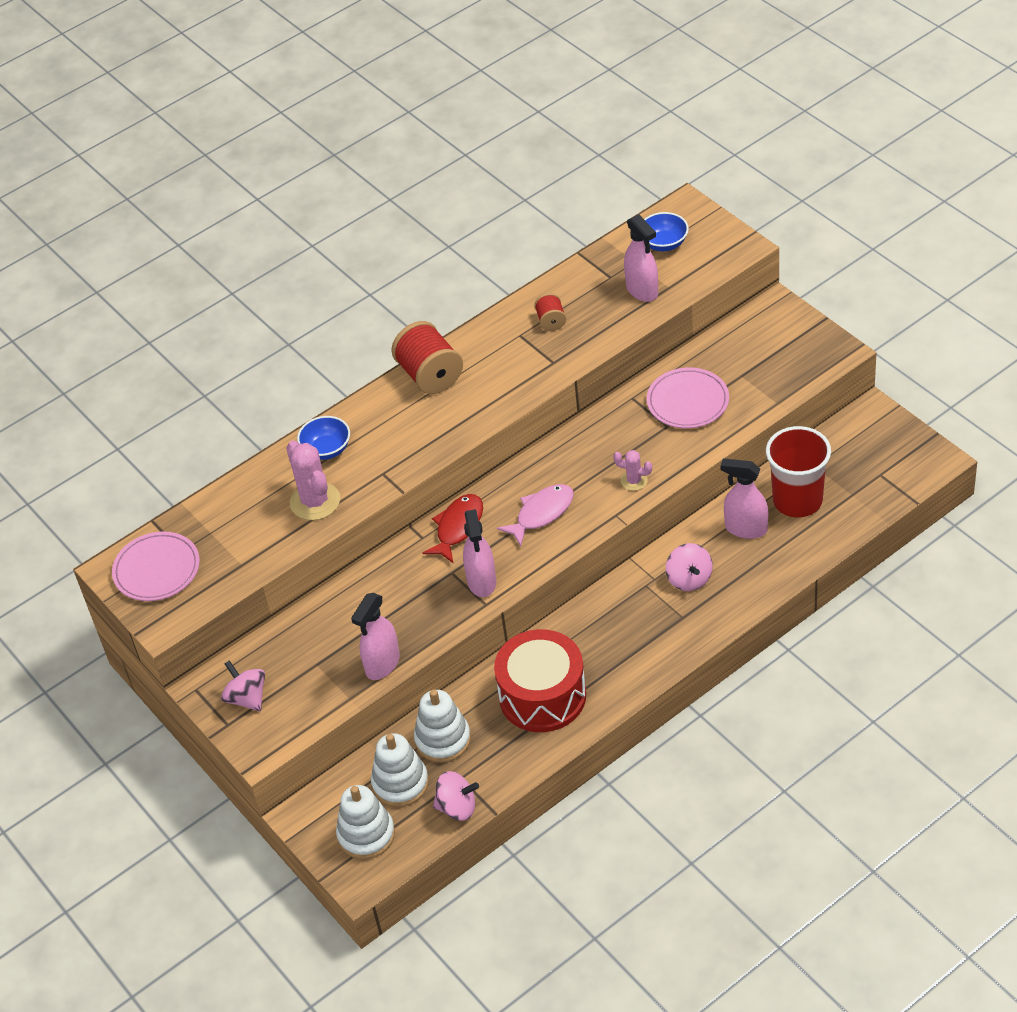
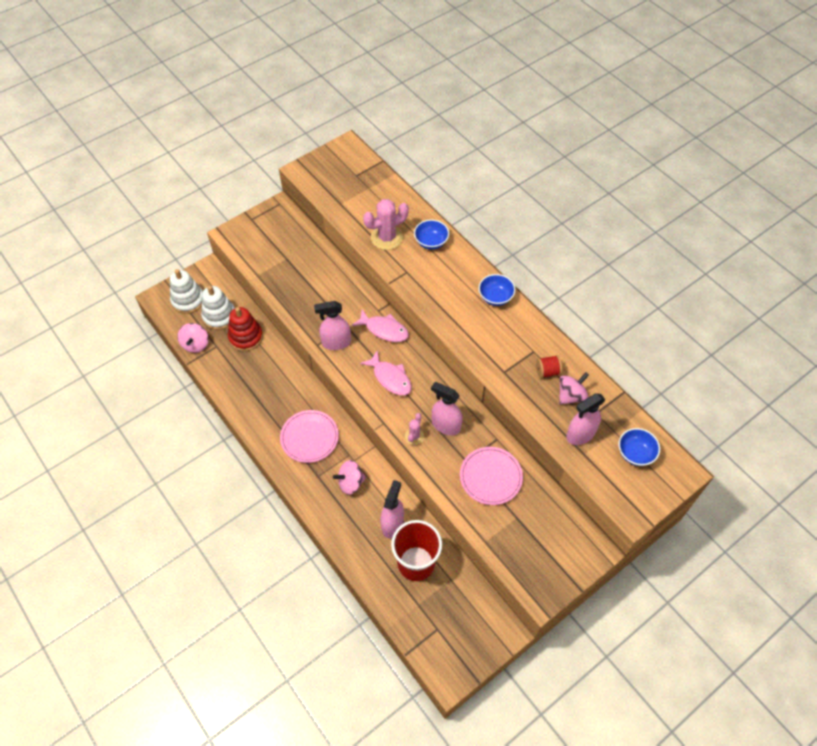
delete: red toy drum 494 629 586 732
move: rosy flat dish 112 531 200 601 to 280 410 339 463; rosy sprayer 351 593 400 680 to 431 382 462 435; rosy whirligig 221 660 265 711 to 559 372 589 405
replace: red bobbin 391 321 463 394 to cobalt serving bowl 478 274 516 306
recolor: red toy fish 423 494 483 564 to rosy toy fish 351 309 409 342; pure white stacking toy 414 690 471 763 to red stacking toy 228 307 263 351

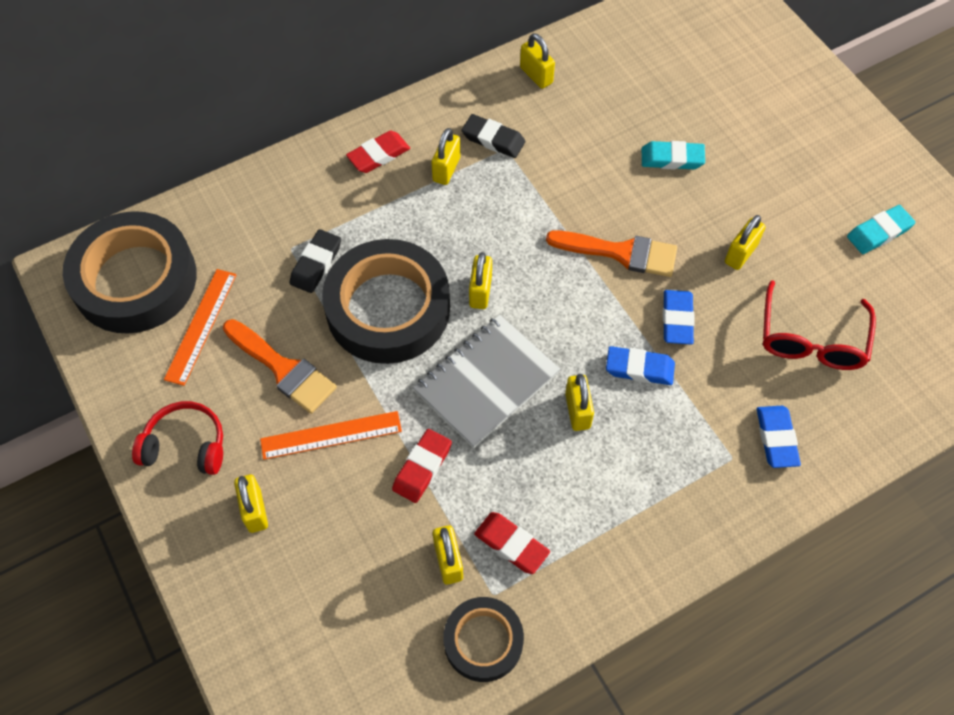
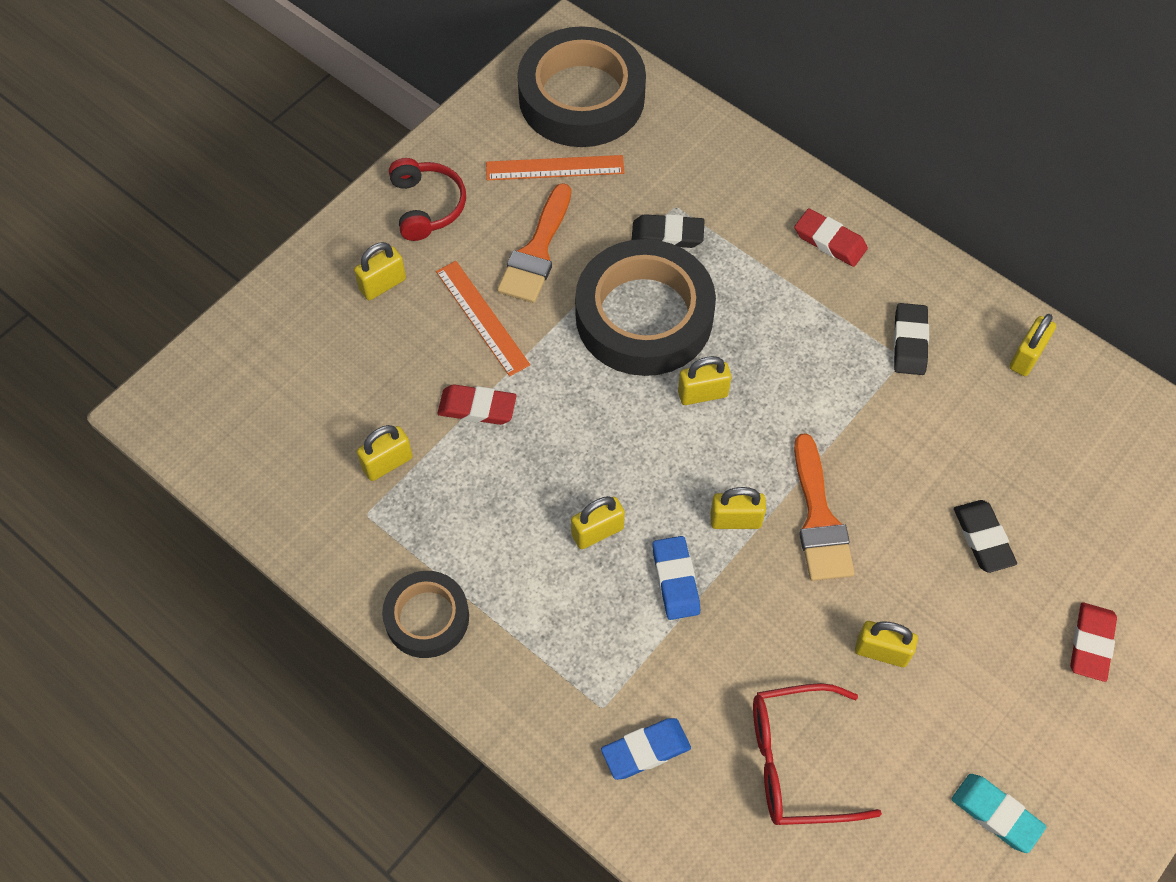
delete: cobalt eraser 663 290 695 345; grey notebook 413 315 560 448
move: bright yellow small lock 431 128 460 185 to 710 487 766 529; red eraser 474 512 550 574 to 1070 602 1117 682; black tape 443 597 524 682 to 382 571 469 658
recolor: teal eraser 642 141 705 170 to black eraser 954 500 1017 573

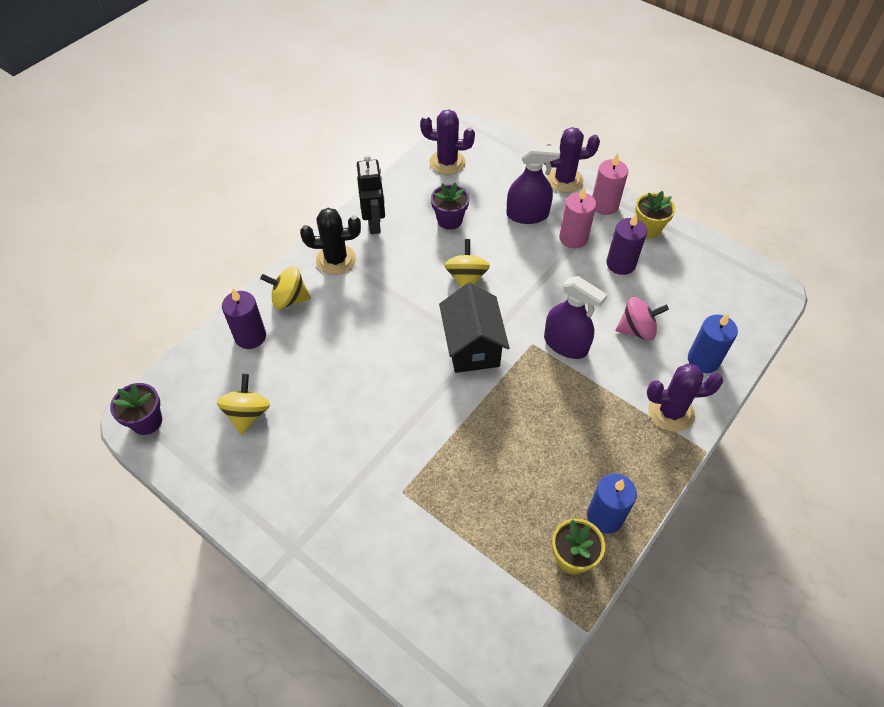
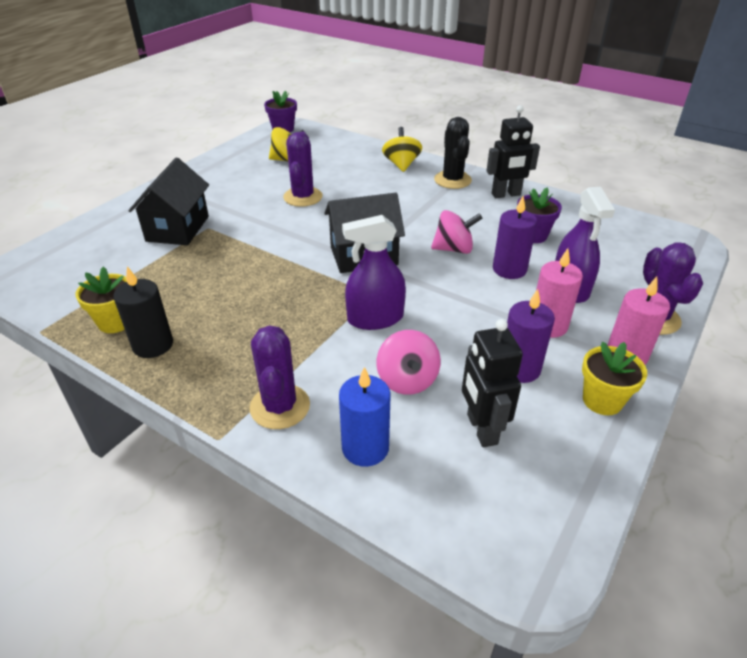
insert: black cottage 128 158 209 245; black robot 462 319 523 447
move: purple cactus 420 109 475 175 to 283 132 322 207; purple pillar candle 222 289 266 349 to 493 196 537 279
recolor: bright yellow whirligig 444 239 490 287 to rosy whirligig 431 210 483 254; cobalt pillar candle 587 473 637 534 to black pillar candle 113 266 173 358
rotate: purple sprayer 544 276 607 359 = 342 215 406 330 45 degrees clockwise

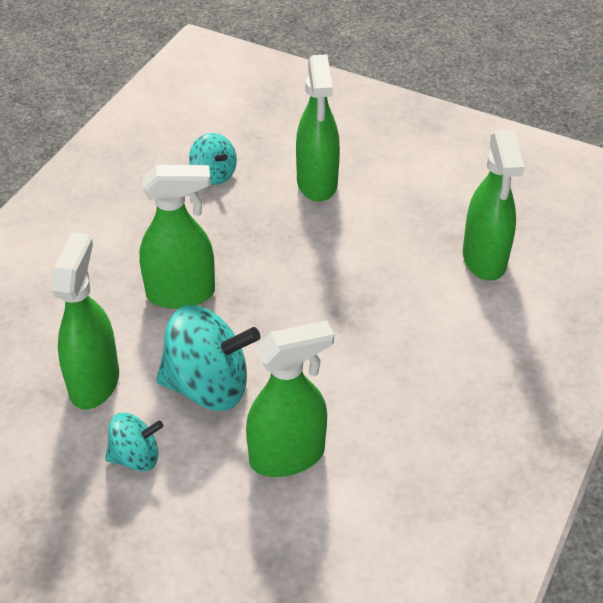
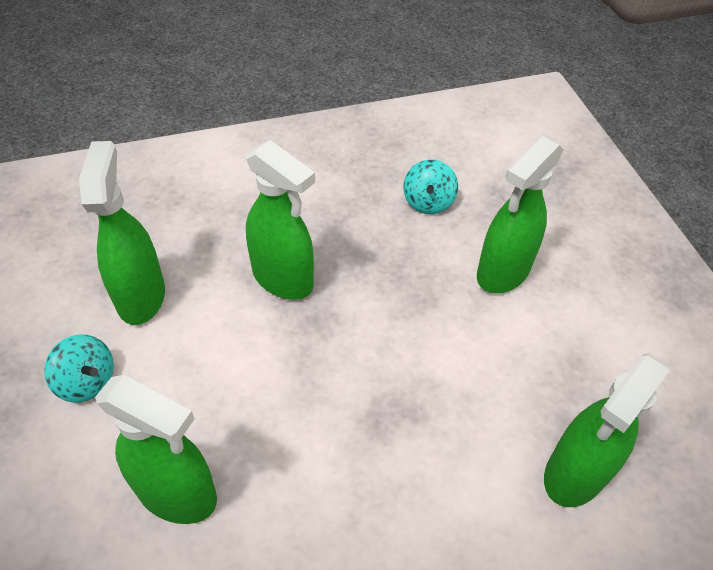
delete: teal whirligig 156 305 260 411
rotate: green sprayer 51 233 119 409 = 79 141 165 325 60 degrees counterclockwise

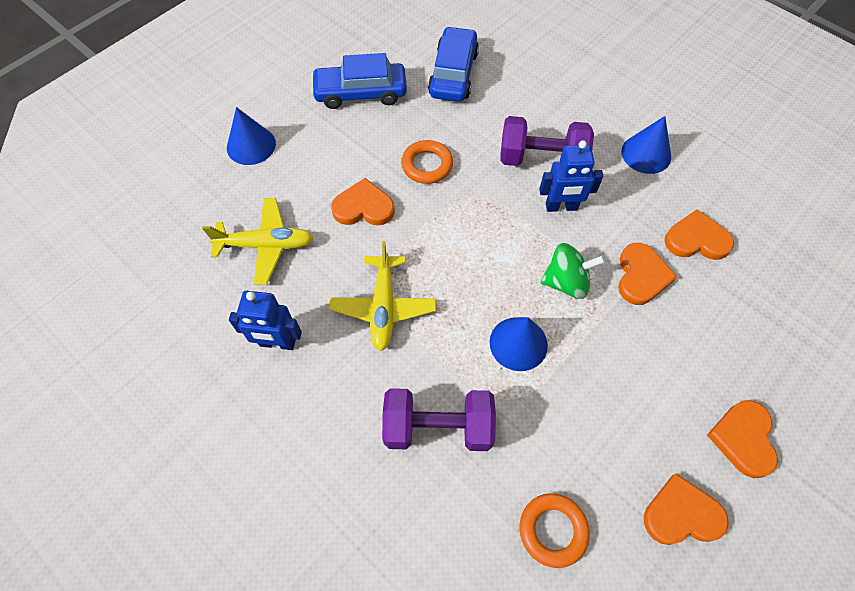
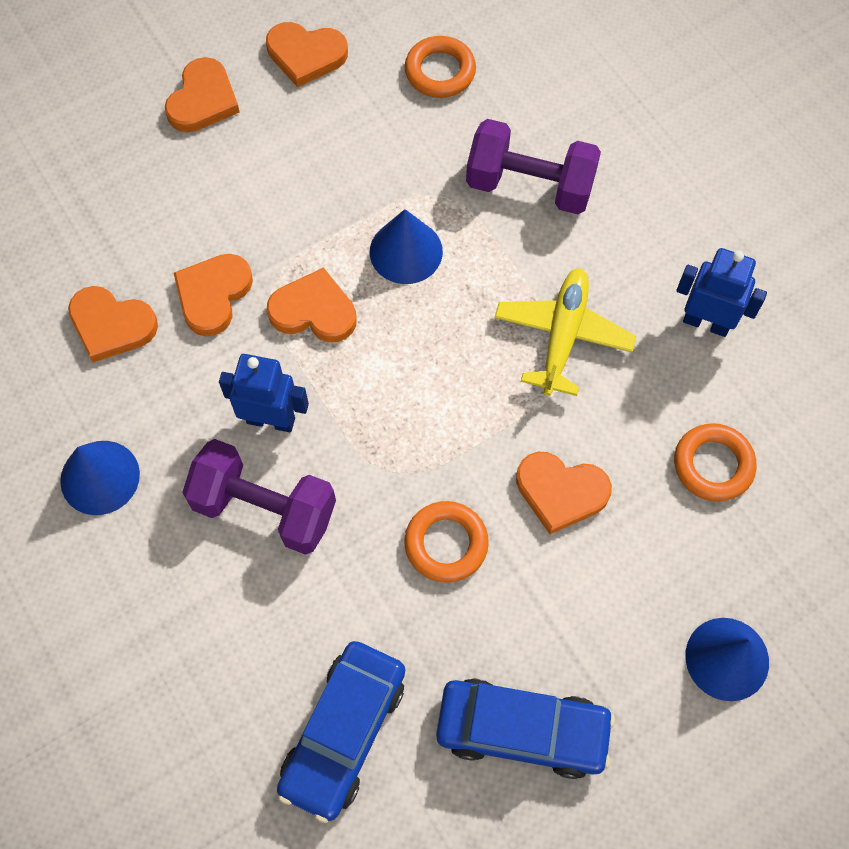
replace: bright yellow plane 202 198 314 285 to orange torus 674 423 757 502; green whirligig 540 243 605 299 to orange heart 267 267 357 342

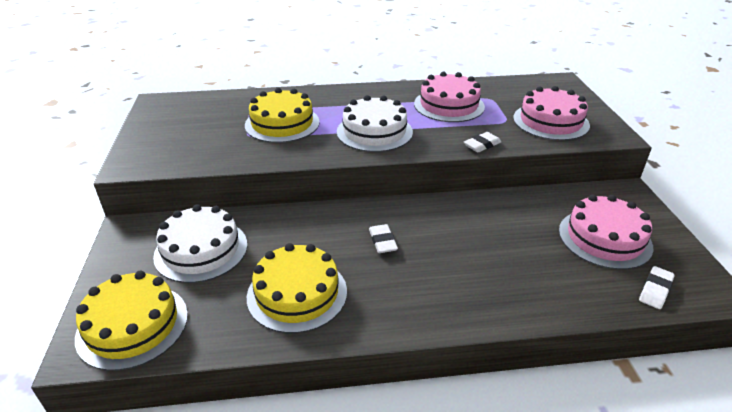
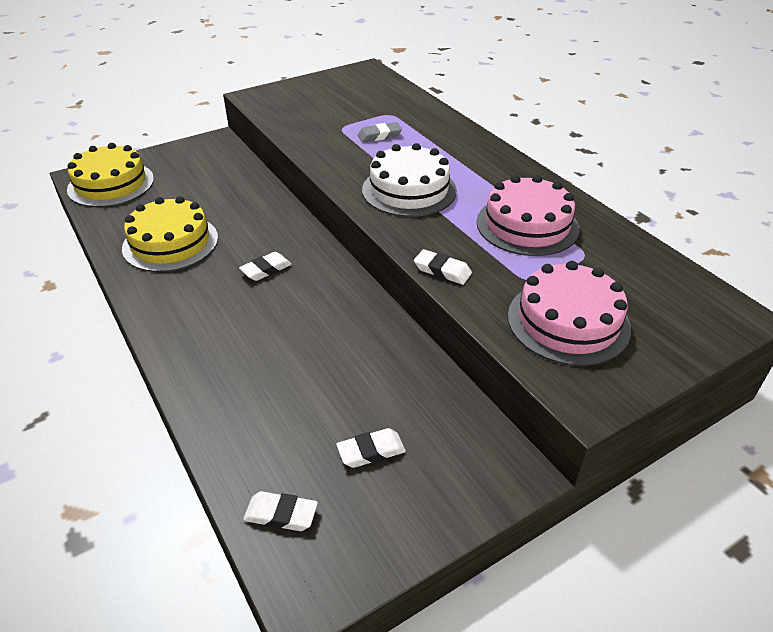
delete: pure white cake 153 204 247 283
replace: bright yellow cake 245 88 320 143 to grey eraser 358 122 402 142; rosy cake 559 195 653 270 to pure white eraser 336 428 406 468

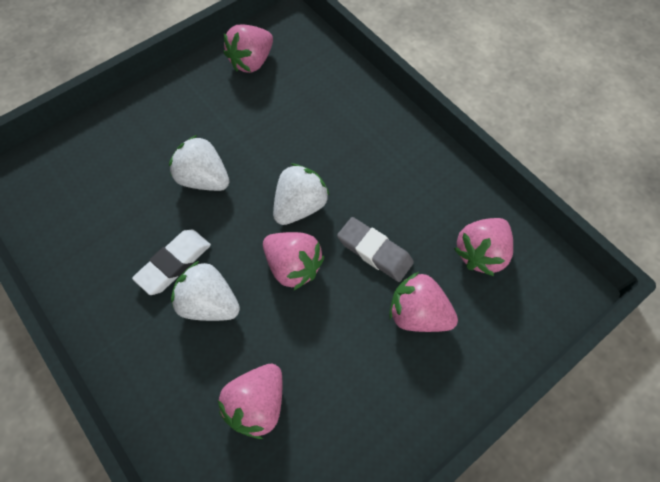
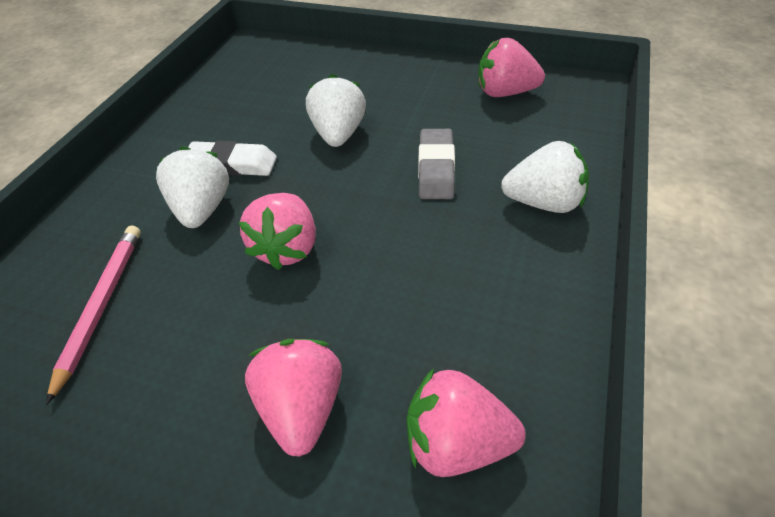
move: pure white strawberry 273 163 330 225 to 501 141 589 213; grey eraser 337 217 414 282 to 418 129 455 199
replace: rosy strawberry 218 364 282 439 to rosy lead pencil 46 226 141 405

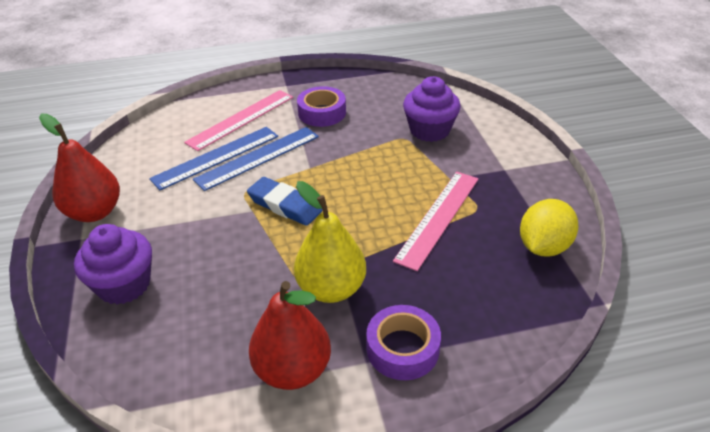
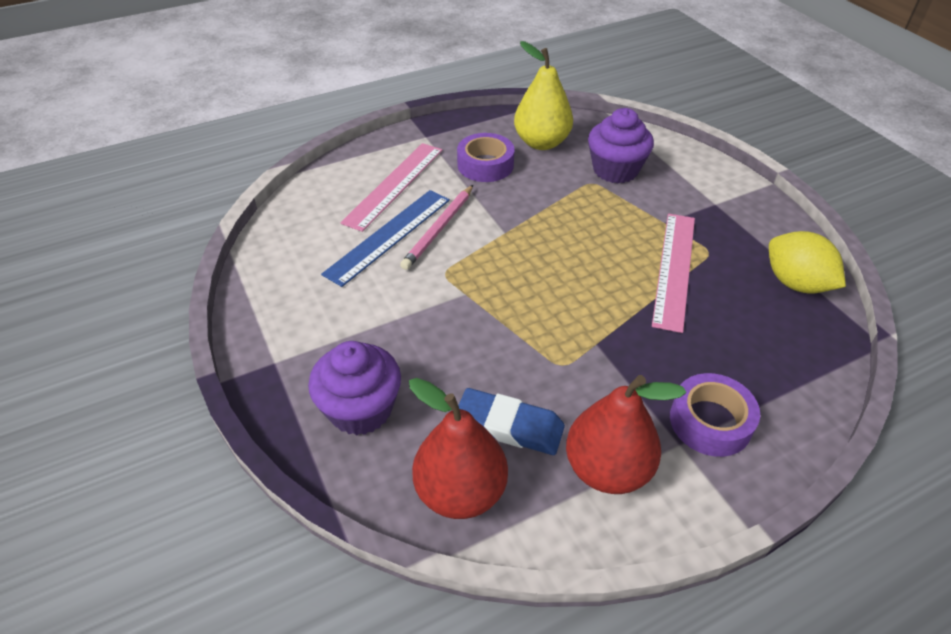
move: red pear 39 114 120 222 to 409 378 508 519; cobalt eraser 247 177 323 226 to 458 388 565 455; bright yellow pear 294 181 366 303 to 514 41 573 150
replace: cobalt measuring stick 193 127 319 191 to rosy lead pencil 400 185 473 270
rotate: bright yellow citrus fruit 520 199 578 257 = 769 231 846 294 60 degrees counterclockwise

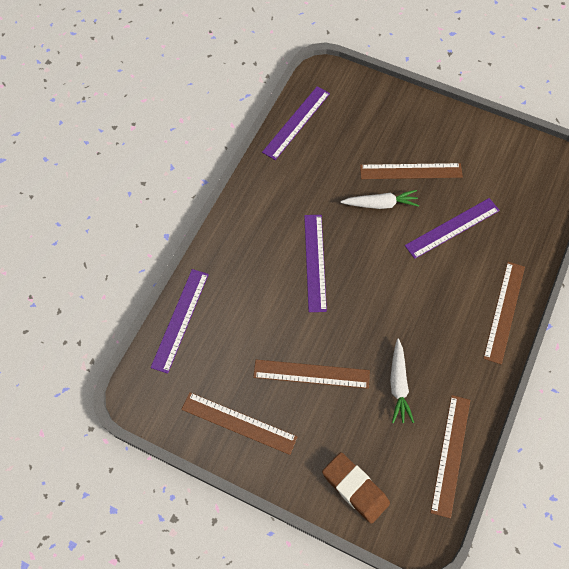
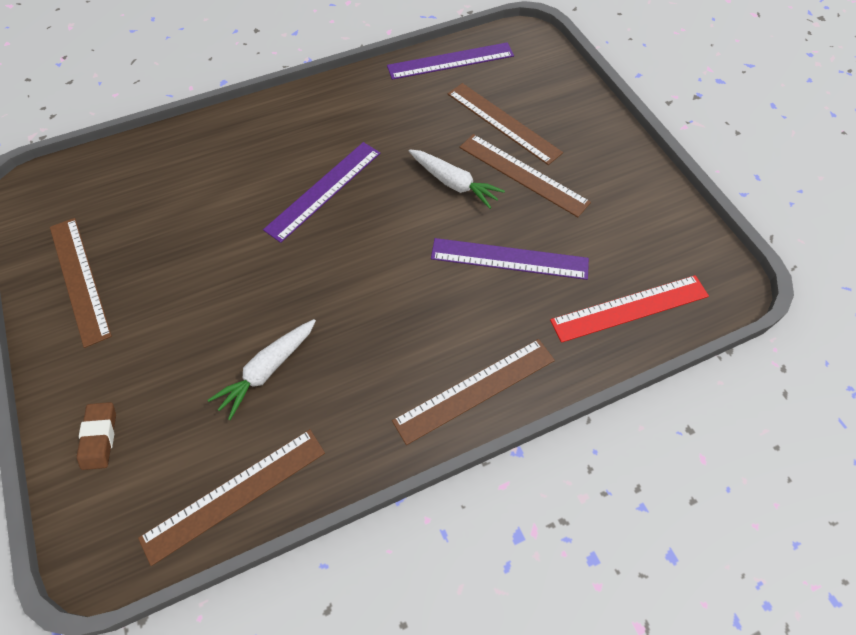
delete: purple measuring stick 150 269 209 374
insert: red measuring stick 550 275 709 343
move: dark brown measuring stick 253 360 370 389 to 448 83 563 165
resize: dark brown eraser 322 452 390 524 = 77 402 116 470 x0.62

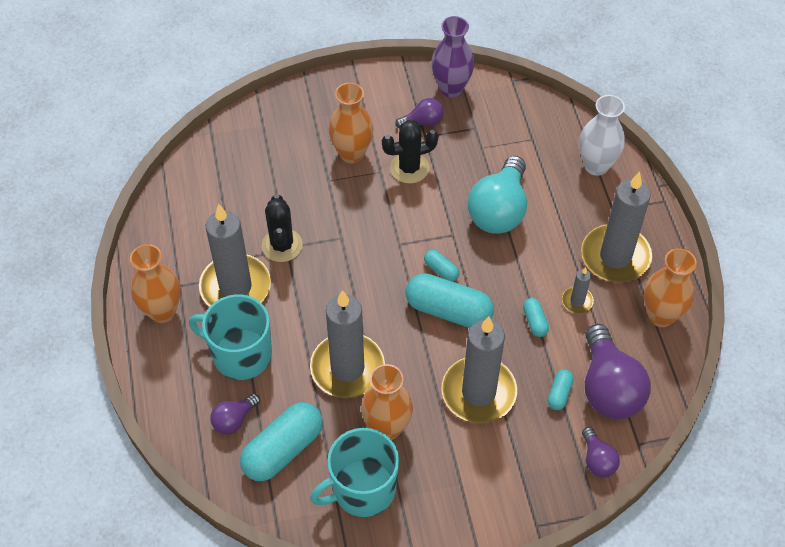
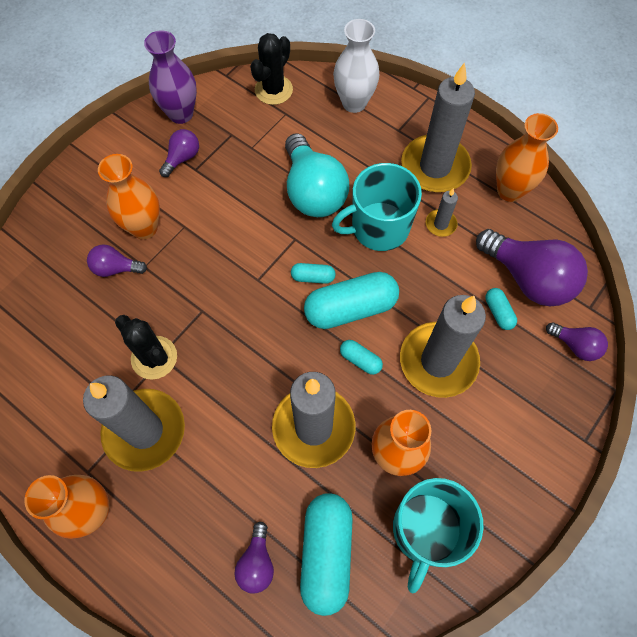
insert: purple lightbulb 87 244 147 277
move: black cactus 382 120 438 184 to 250 33 293 105; teal coffee mug 189 294 272 380 to 332 163 422 251; teal pill shape 523 298 549 337 to 340 340 383 375

